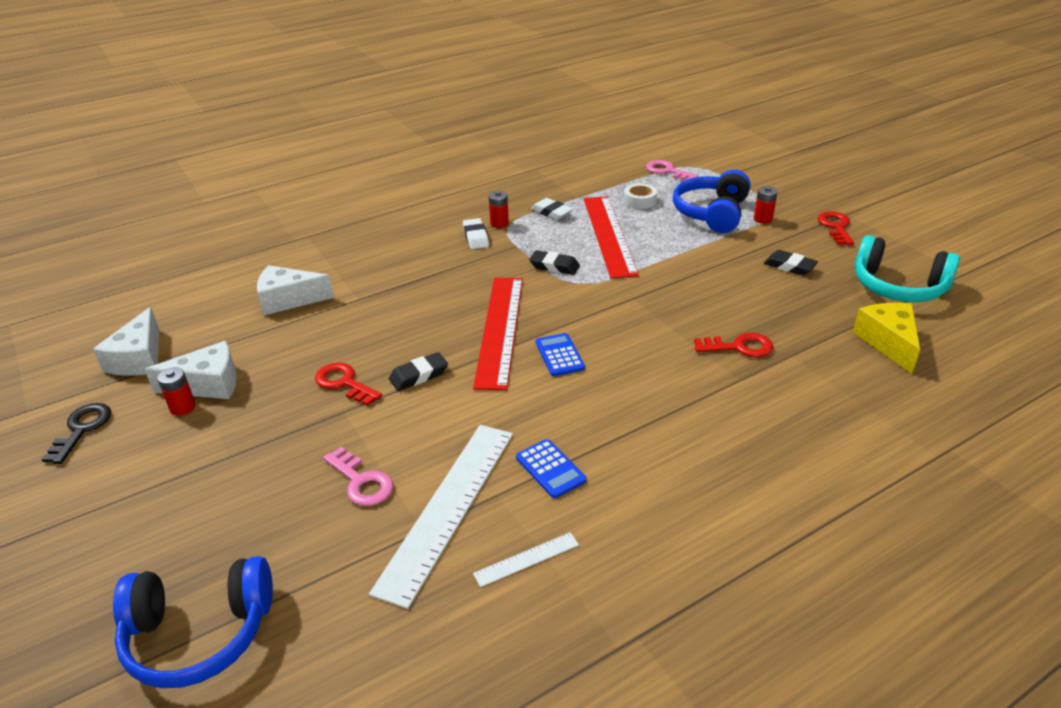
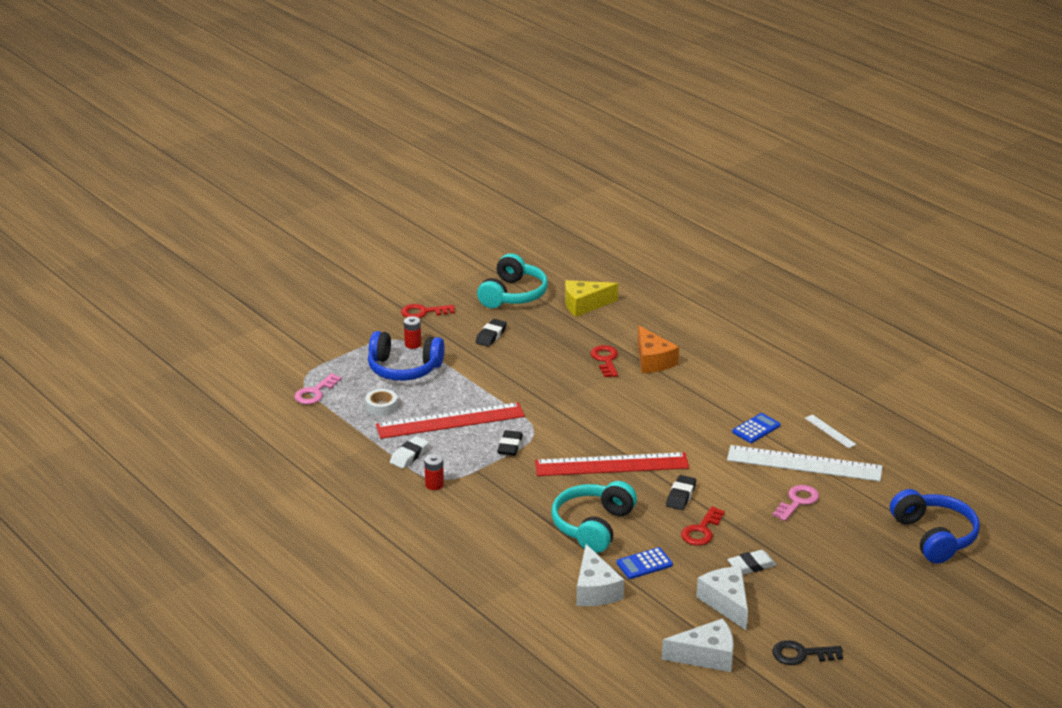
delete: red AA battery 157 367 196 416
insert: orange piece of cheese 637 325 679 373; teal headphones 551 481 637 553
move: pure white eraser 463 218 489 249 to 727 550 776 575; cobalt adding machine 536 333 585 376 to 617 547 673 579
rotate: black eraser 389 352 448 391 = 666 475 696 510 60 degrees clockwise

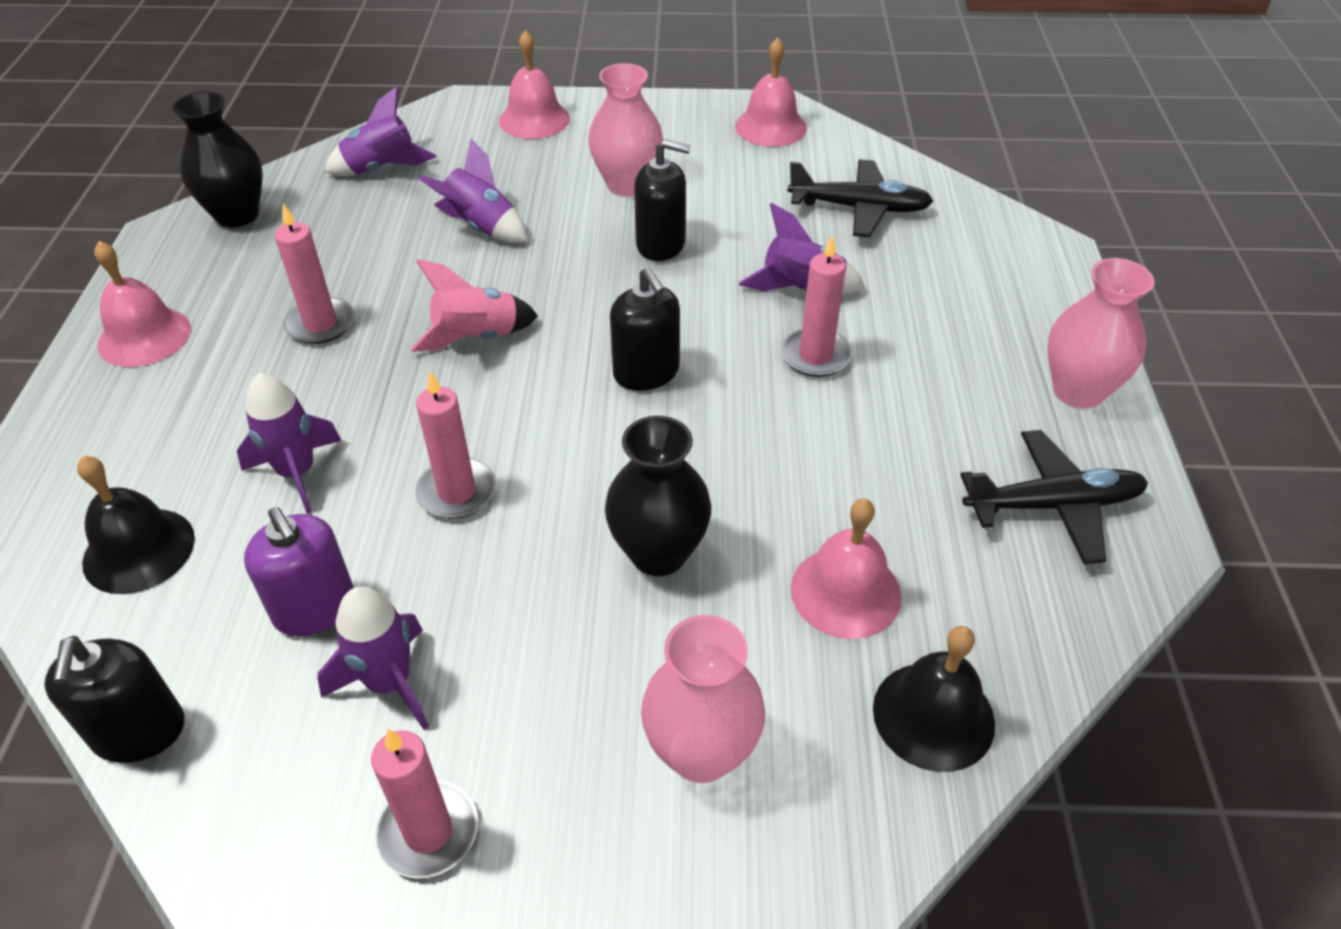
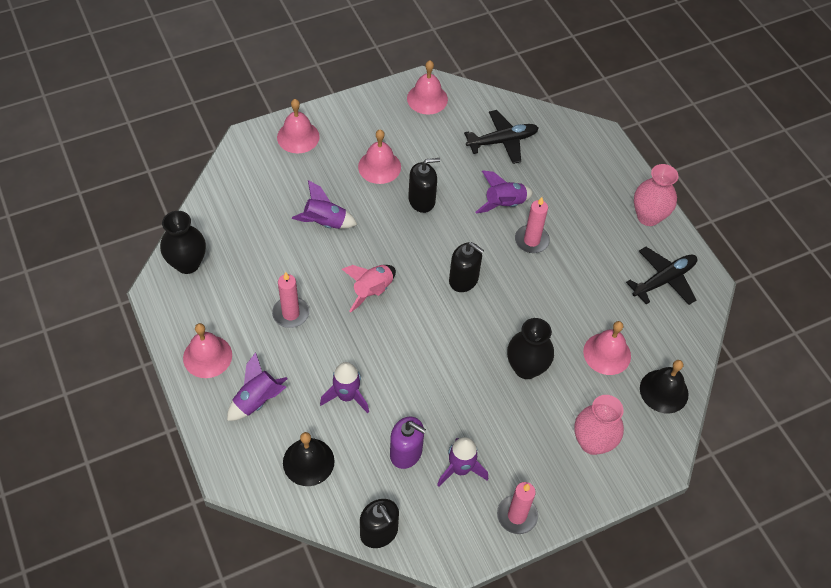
delete: rosy pillar candle 415 372 496 519
move: purple toy rocket 325 86 437 176 to 227 352 288 421
replace: rosy tall vase 588 63 663 196 to rosy bell 358 130 401 184

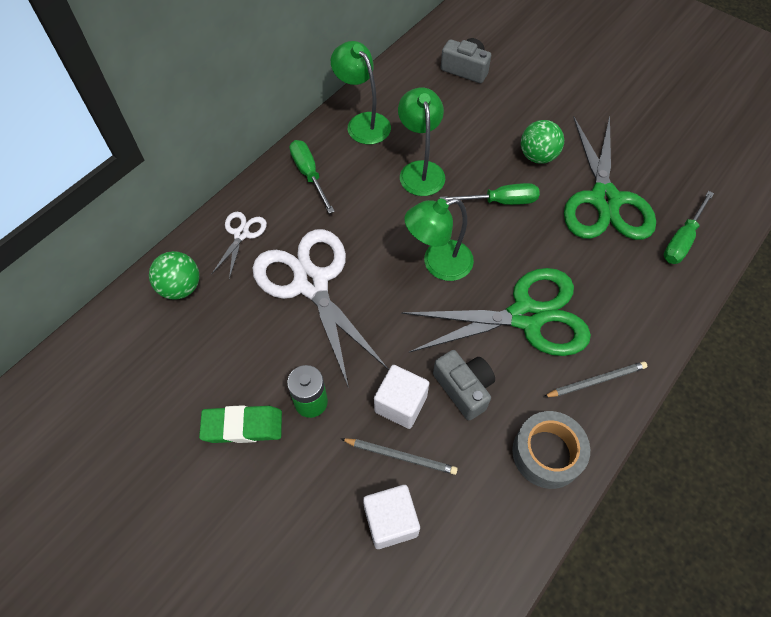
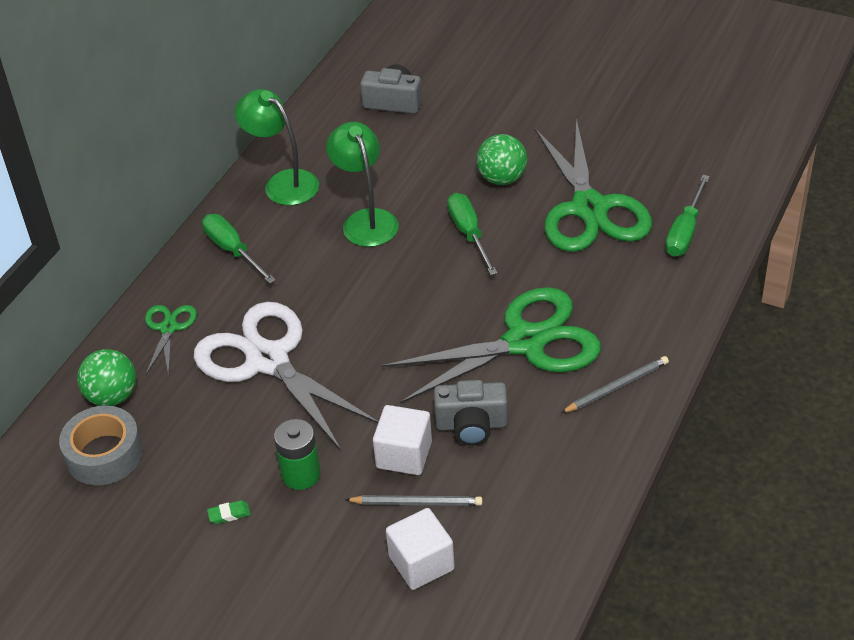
delete: green lamp 404 198 474 281
move: grey tape 512 411 590 489 to 59 406 143 485
recolor: pure white shears 211 212 267 279 to green shears 145 305 197 376
rotate: green screwdriver 440 183 540 205 = 447 193 498 275 90 degrees counterclockwise; grey compact camera 433 350 495 421 = 434 380 508 446 135 degrees clockwise
resize: green eraser 199 405 282 443 = 207 500 251 524 x0.45

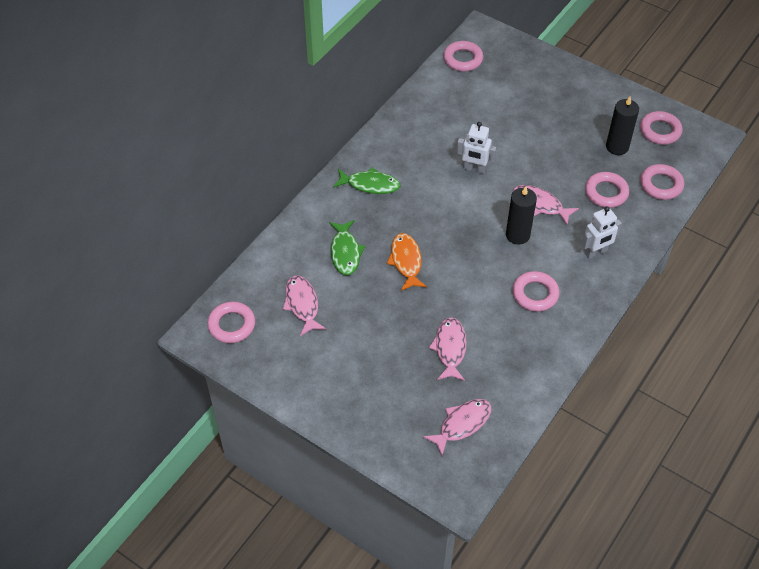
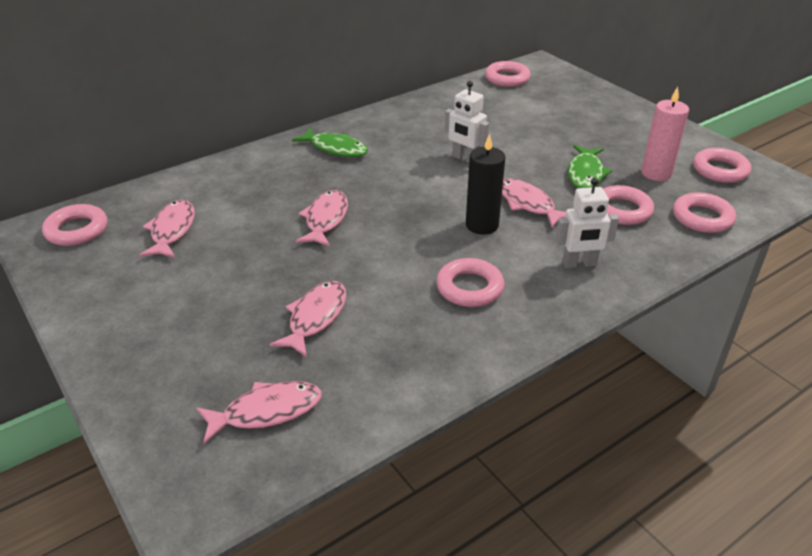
move: green toy fish 329 220 366 275 to 568 145 612 188
recolor: black pillar candle 606 97 639 155 to rosy pillar candle 641 87 689 181; orange toy fish 387 233 427 291 to rosy toy fish 296 190 348 247

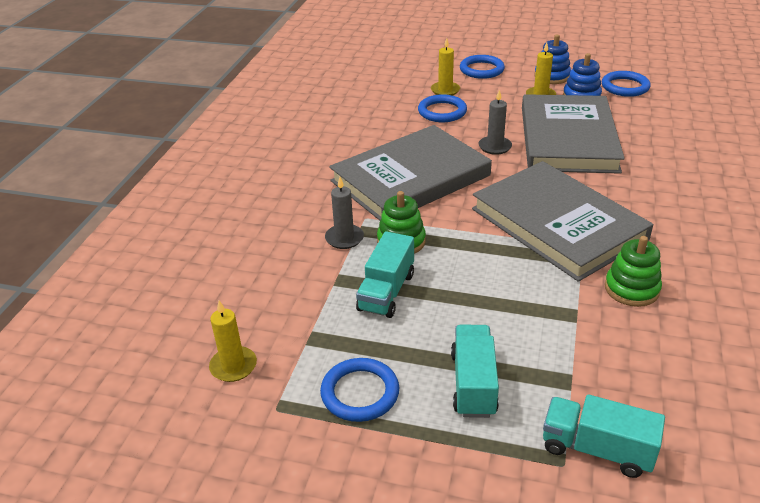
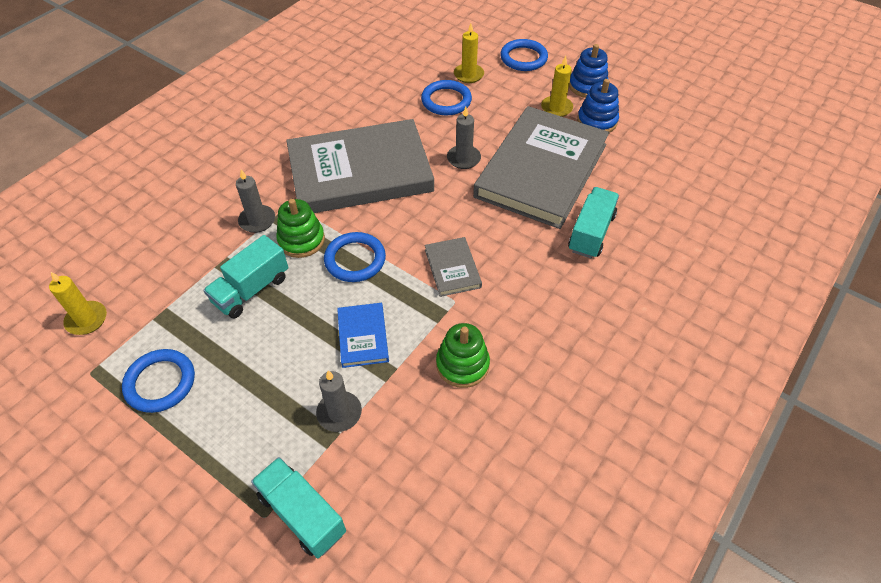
insert: cobalt hardback 337 303 389 368; grey pillar candle 316 370 362 432
move: cobalt torus 602 71 651 97 to 324 232 386 282; teal toy truck 451 325 499 418 to 568 187 619 258
resize: grey hardback 472 161 653 282 = 425 237 482 297 x0.42

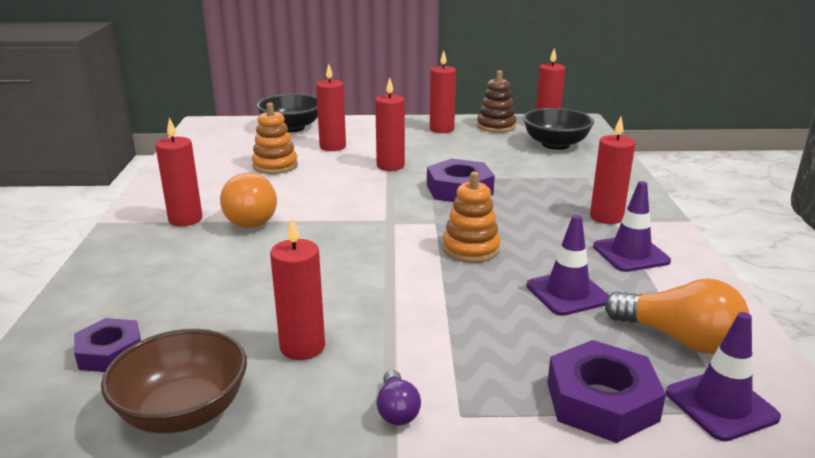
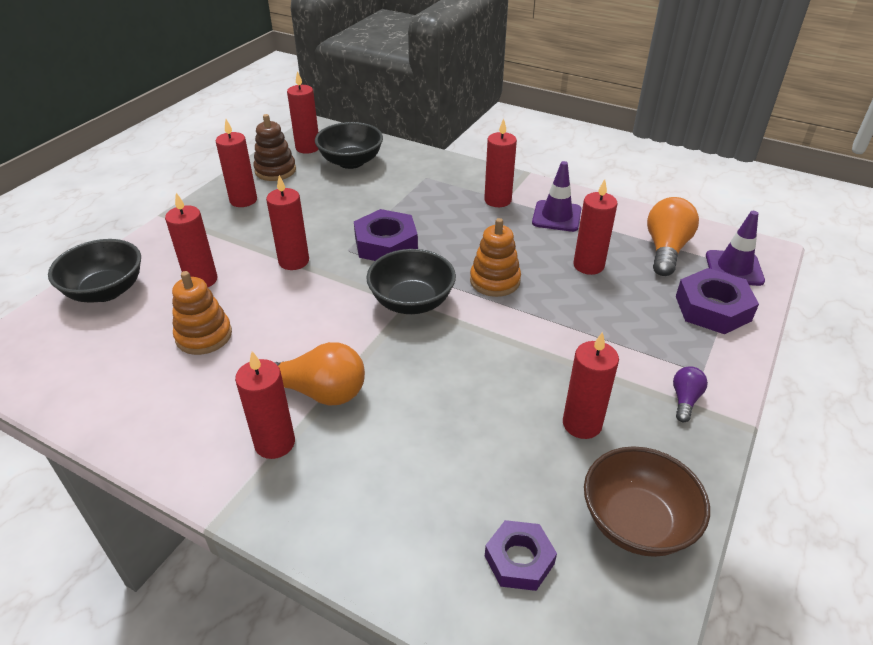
insert: black serving bowl 366 249 456 314
replace: purple road cone 526 215 609 316 to red pillar candle 574 179 617 275
rotate: orange lightbulb 605 278 749 354 = 647 197 699 276 45 degrees counterclockwise; purple lightbulb 376 370 421 425 = 673 366 708 422 90 degrees counterclockwise

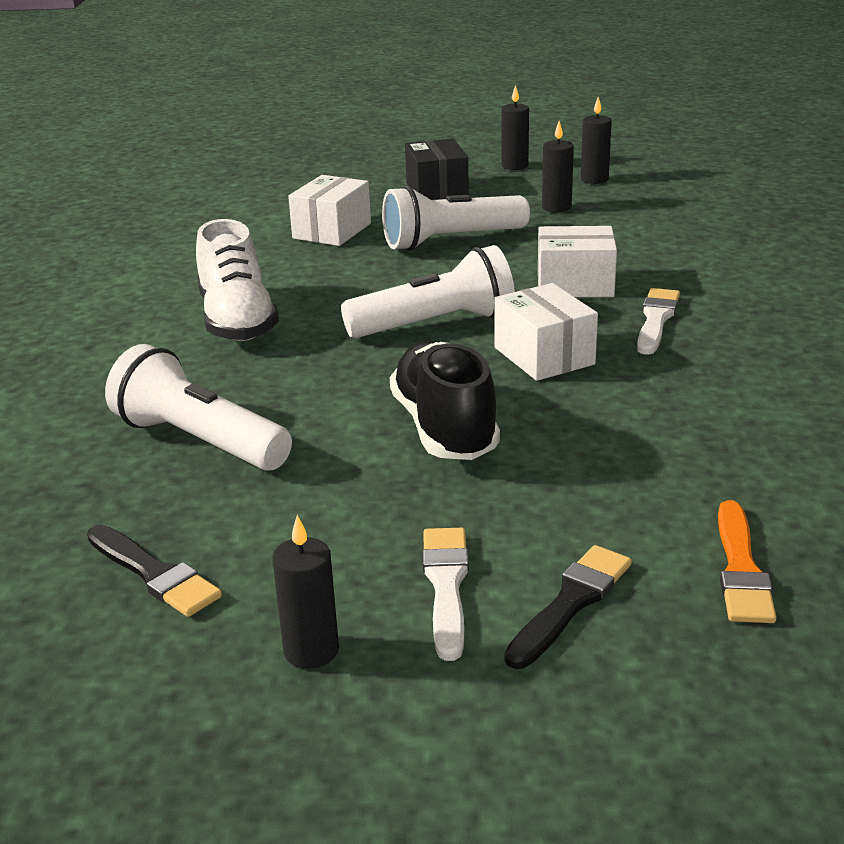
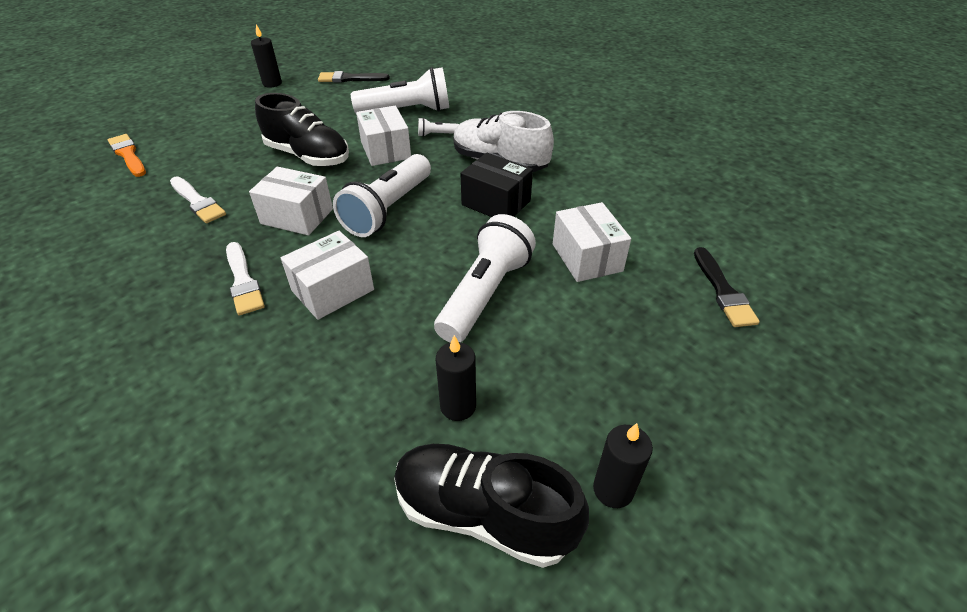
insert: pure white package 356 106 411 166; pure white flashlight 418 118 459 137
move: black package 405 139 469 200 to 460 153 533 217; pure white paintbrush 423 528 469 661 to 170 177 226 223; black paintbrush 504 545 632 669 to 694 247 760 327
replace: black pillar candle 581 97 612 184 to black lace-up shoe 394 444 589 568

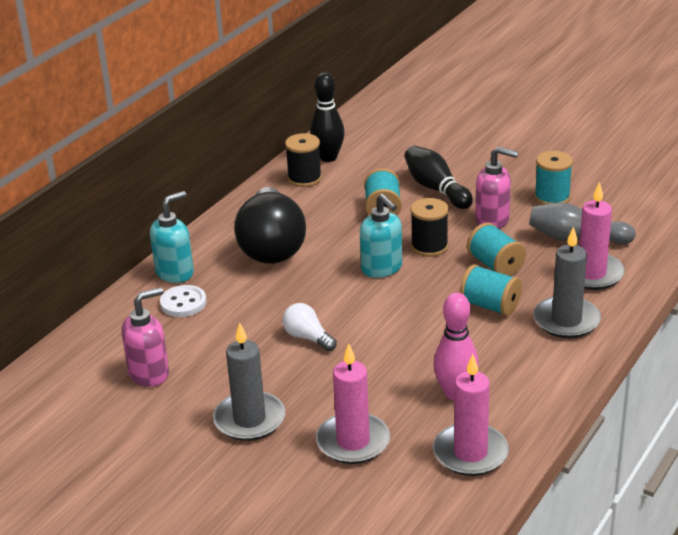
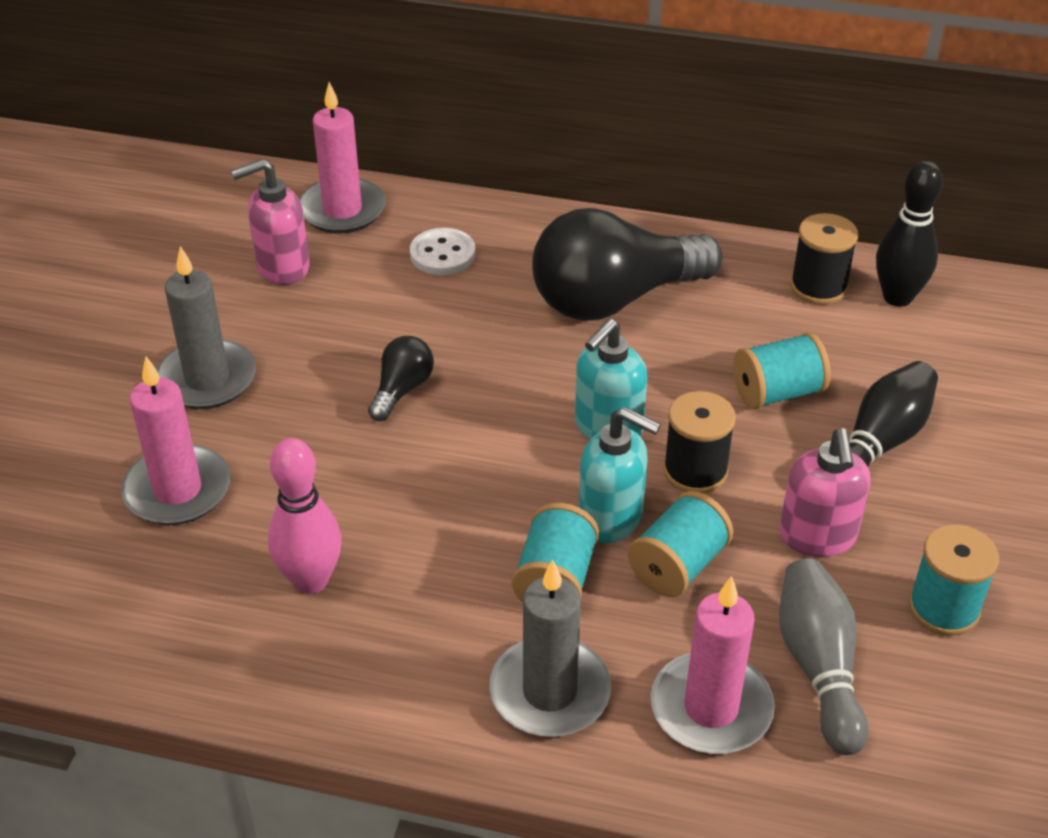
move: teal soap dispenser 150 191 194 283 to 579 407 661 543; rosy pillar candle 433 354 509 476 to 299 82 386 233
recolor: pure white lightbulb 282 303 337 351 to black lightbulb 368 336 434 421
rotate: rosy soap dispenser 122 287 169 387 = 231 159 310 285 120 degrees clockwise

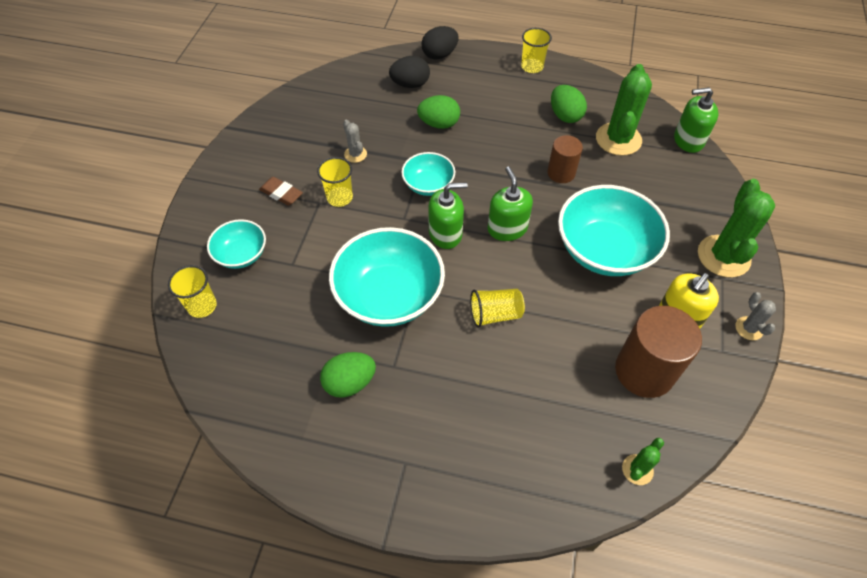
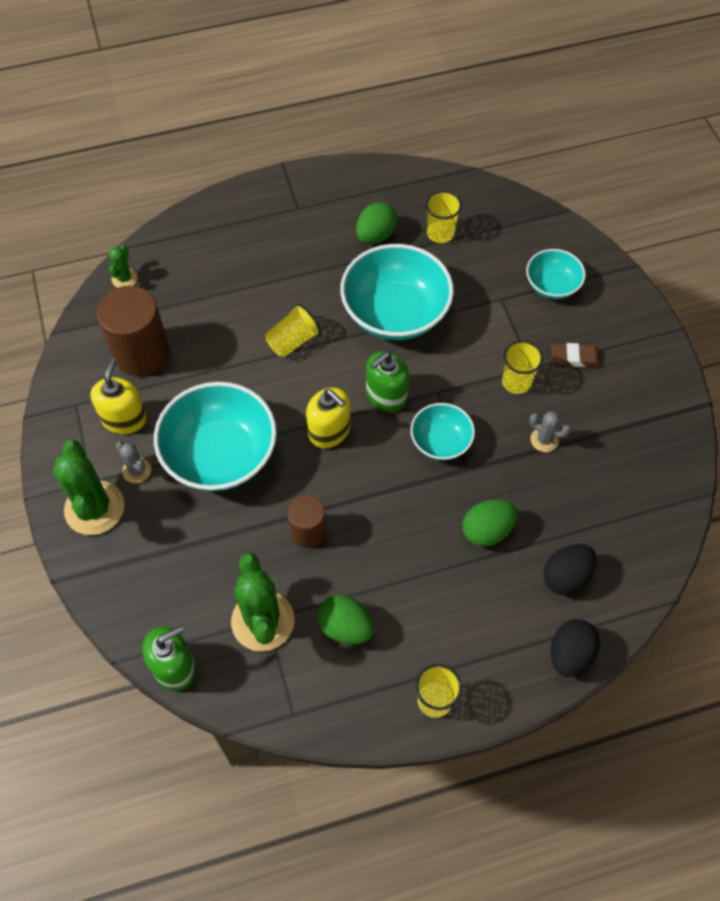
move: bright yellow beaker 168 265 217 318 to 426 191 462 243; grey cactus 735 292 776 340 to 116 442 151 483
recolor: green soap dispenser 487 167 533 241 to bright yellow soap dispenser 306 388 351 448

